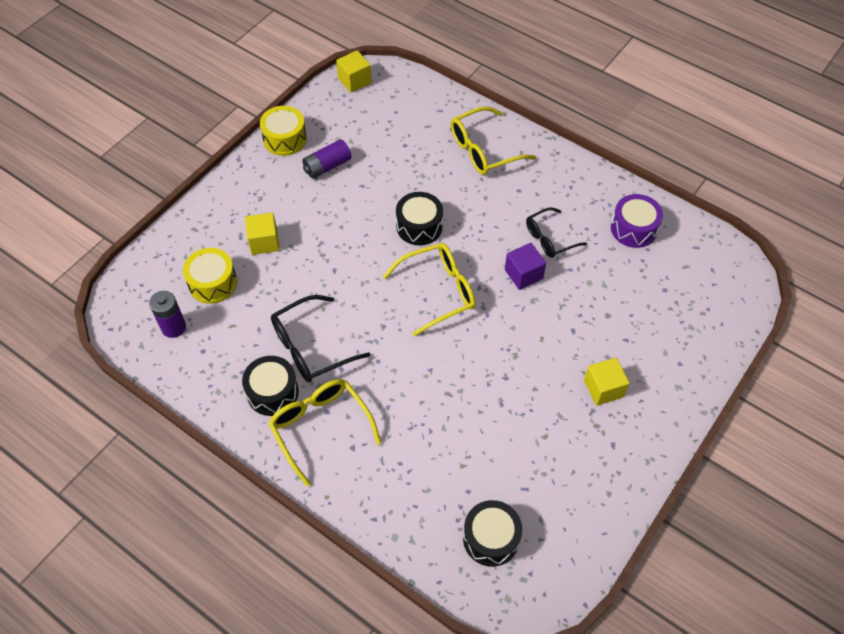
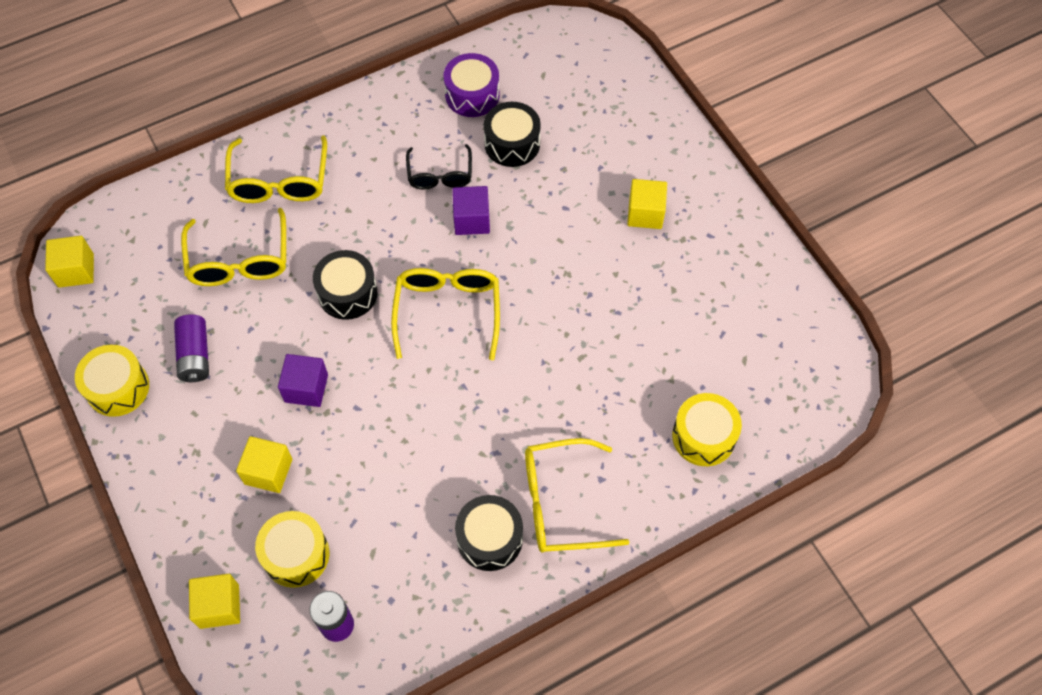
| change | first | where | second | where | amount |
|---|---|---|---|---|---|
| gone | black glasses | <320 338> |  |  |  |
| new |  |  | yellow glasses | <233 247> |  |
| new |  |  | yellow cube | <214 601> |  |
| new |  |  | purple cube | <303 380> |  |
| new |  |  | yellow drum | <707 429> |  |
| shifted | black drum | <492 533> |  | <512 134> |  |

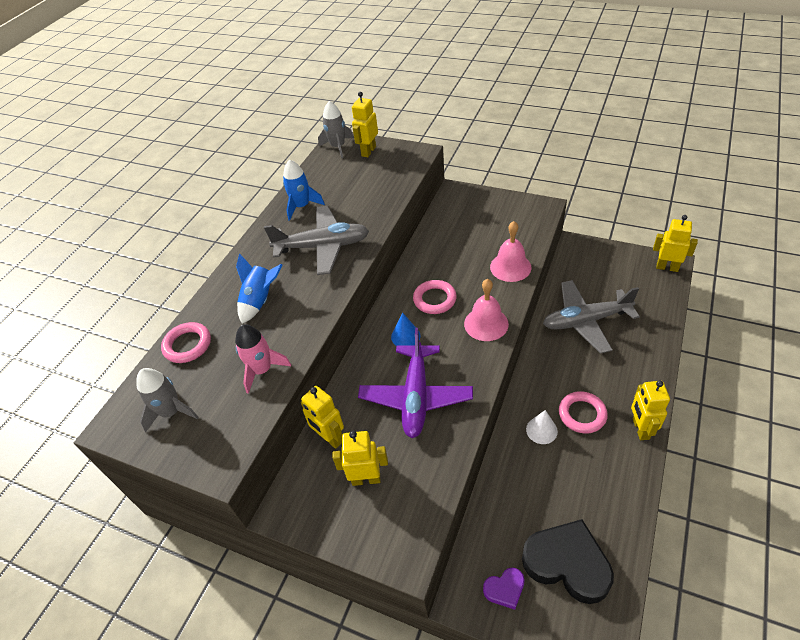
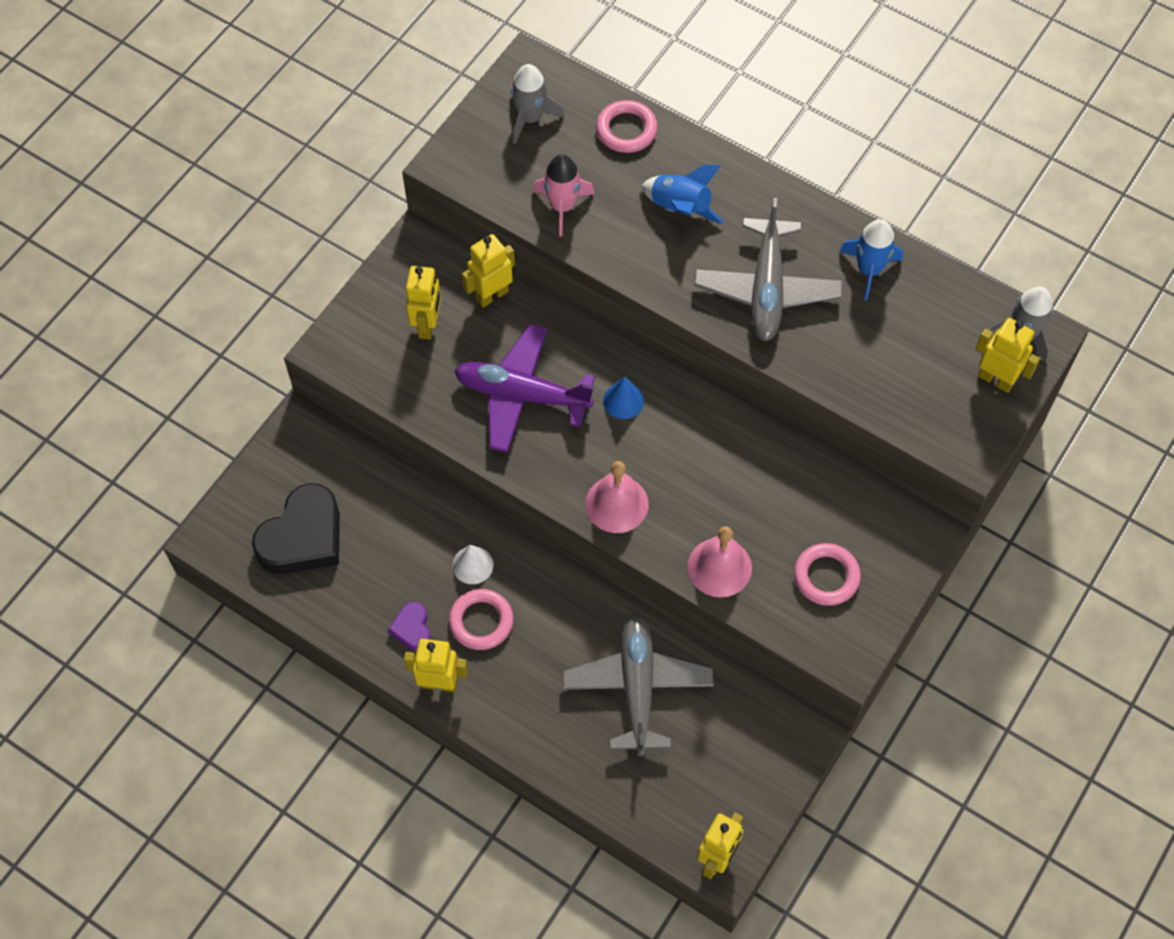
| change | first | where | second | where | amount |
|---|---|---|---|---|---|
| shifted | pink ring | <435 297> |  | <827 574> |  |
| shifted | purple heart | <504 589> |  | <409 626> |  |

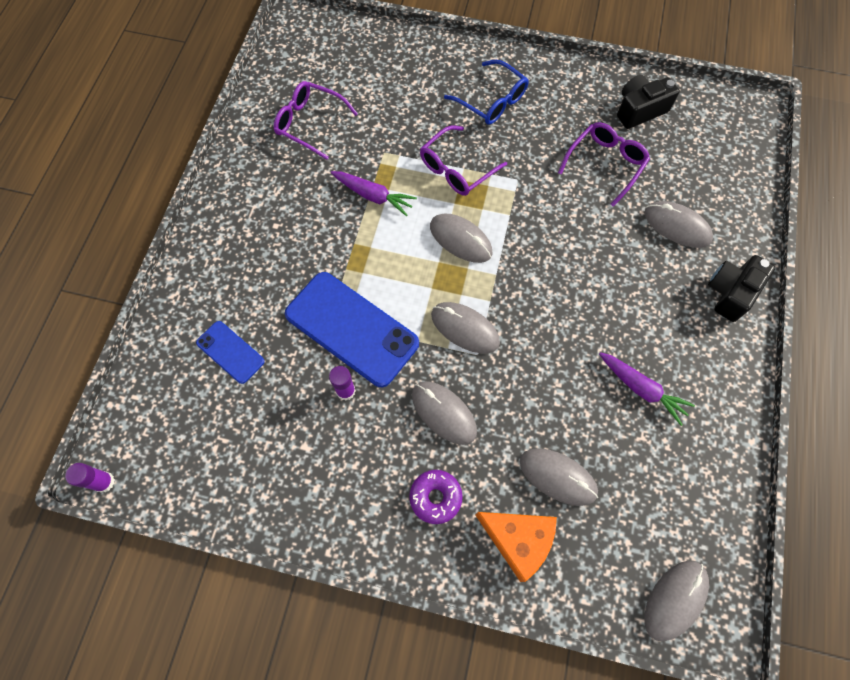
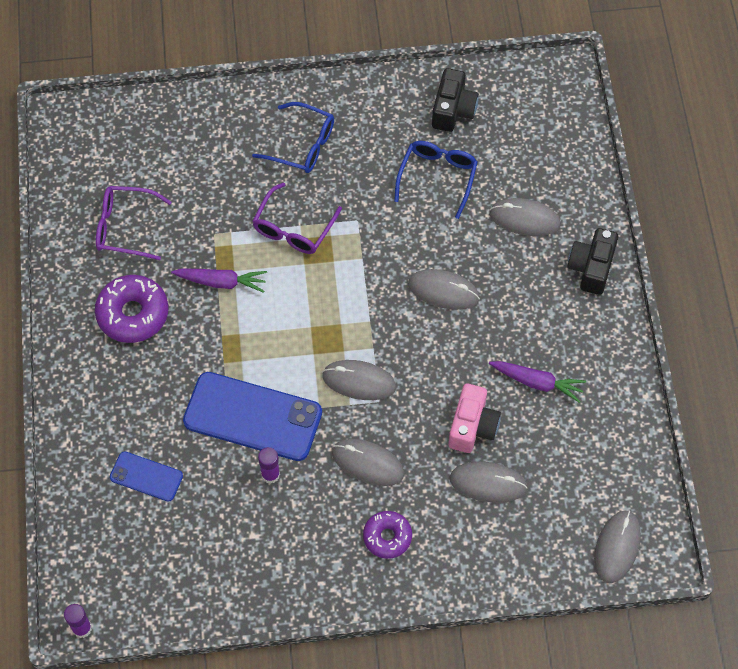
| change | first | where | second | where | amount |
|---|---|---|---|---|---|
| gone | orange cheese | <516 547> |  |  |  |
| new |  |  | purple donut | <131 309> |  |
| new |  |  | pink camera | <474 418> |  |
| shifted | grey mouse | <461 238> |  | <444 289> |  |
| repainted | purple glasses | <604 164> | blue glasses | <436 180> |  |
| rotated | black camera | <648 102> |  | <455 100> | 150 degrees clockwise |

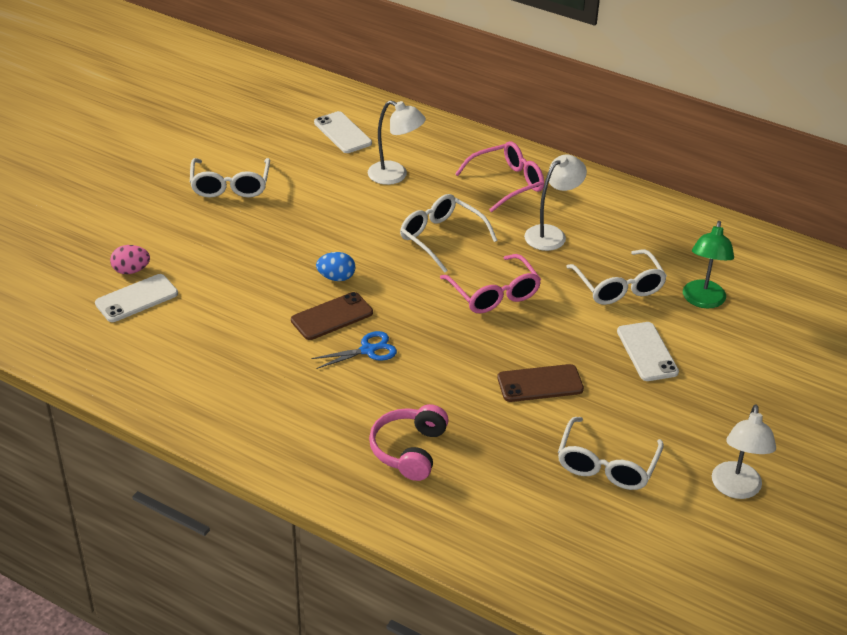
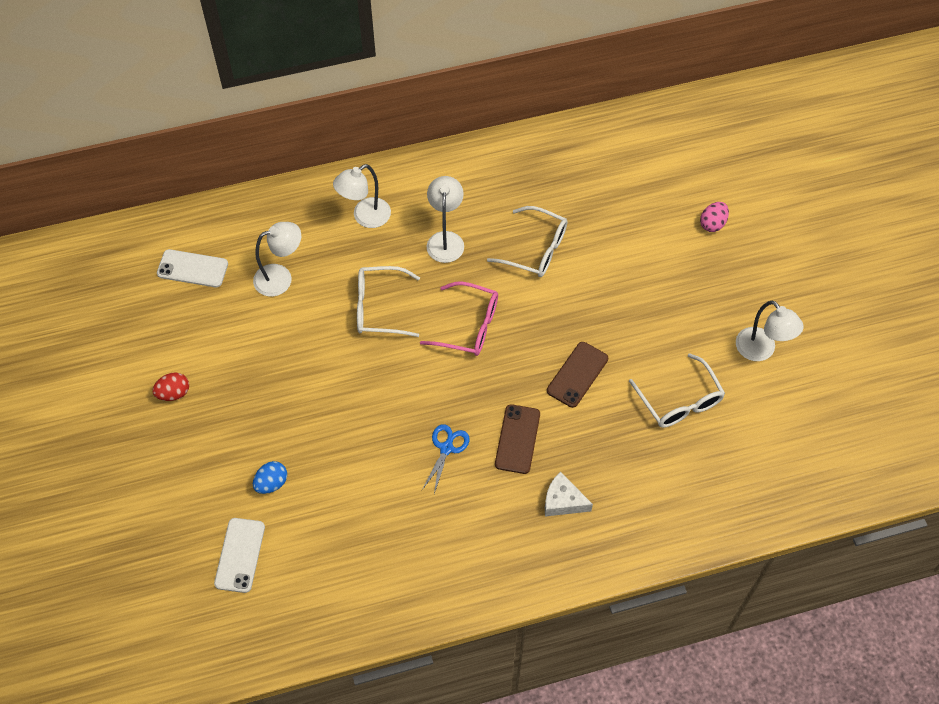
| change | first | where | second | where | amount |
|---|---|---|---|---|---|
| gone | white phone | <648 351> |  |  |  |
| gone | green lamp | <708 265> |  |  |  |
| shifted | pink egg | <130 259> |  | <714 217> |  |
| shifted | brown phone | <332 316> |  | <517 439> |  |
| shifted | blue egg | <335 266> |  | <270 477> |  |
| swapped | white glasses | <230 178> | red egg | <170 386> |  |
| swapped | pink headphones | <409 442> | white cheese | <569 494> |  |
| swapped | pink glasses | <499 176> | white lamp | <362 196> |  |

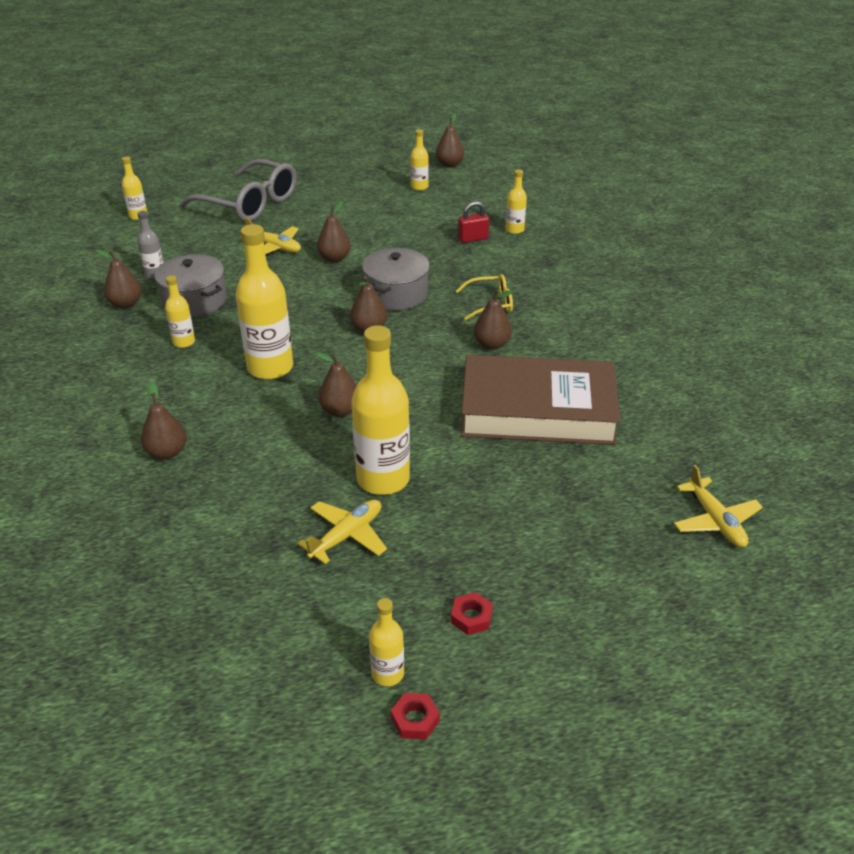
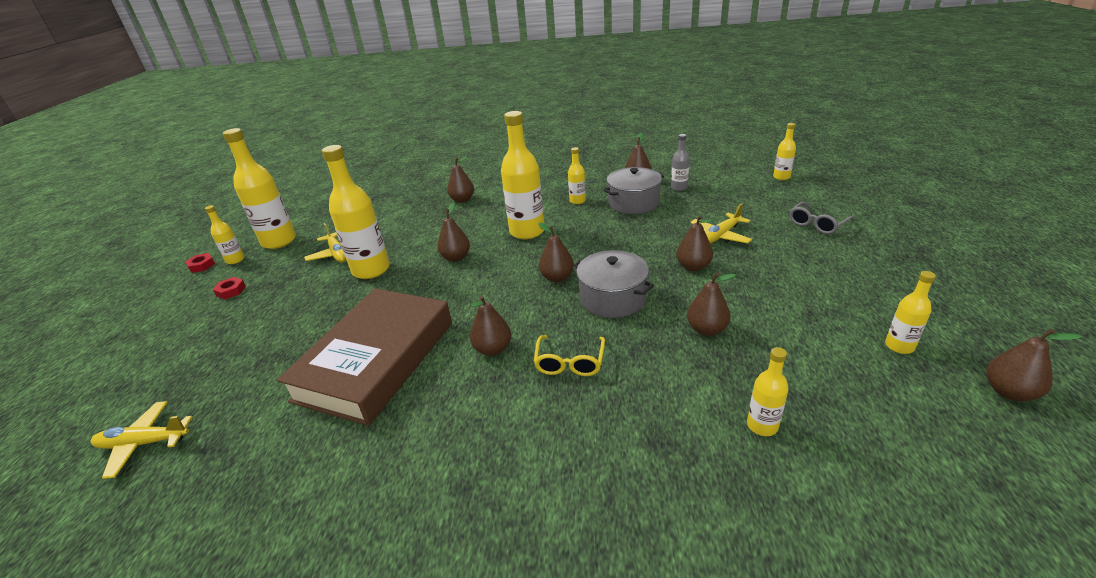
| change | first | where | second | where | amount |
|---|---|---|---|---|---|
| gone | red padlock | <473 222> |  |  |  |
| new |  |  | yellow bottle | <259 188> |  |
| new |  |  | brown pear | <711 304> |  |
| scaled | grey glasses | <238 190> |  | <821 218> | x0.50 |

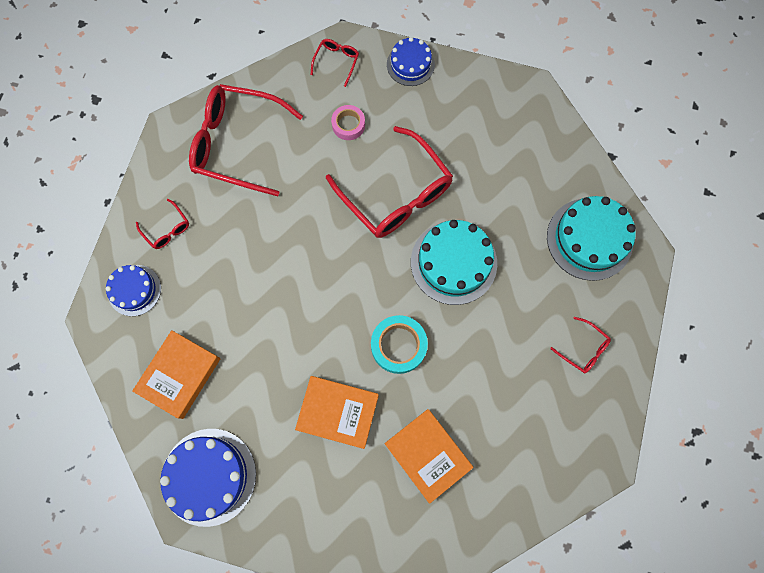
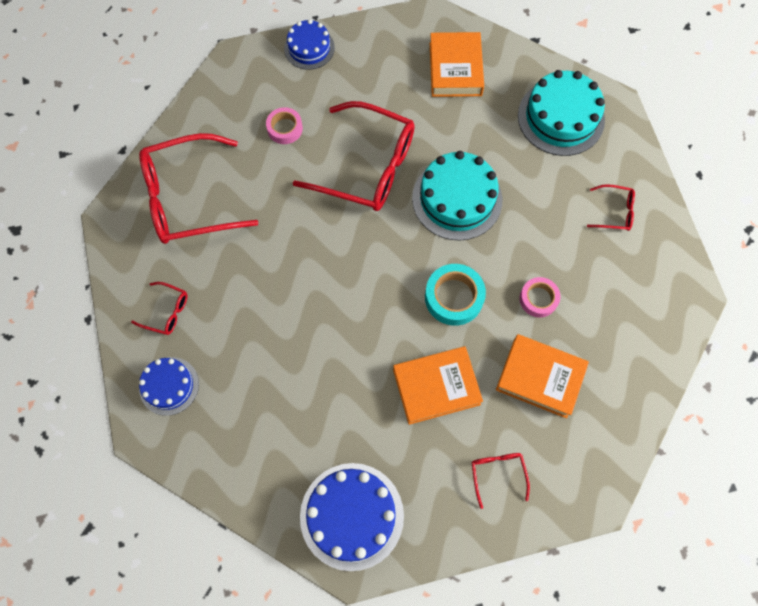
| change | first | where | second | where | amount |
|---|---|---|---|---|---|
| new |  |  | pink tape | <540 297> |  |
| shifted | orange book | <176 374> |  | <457 64> |  |
| shifted | red glasses | <335 63> |  | <501 481> |  |

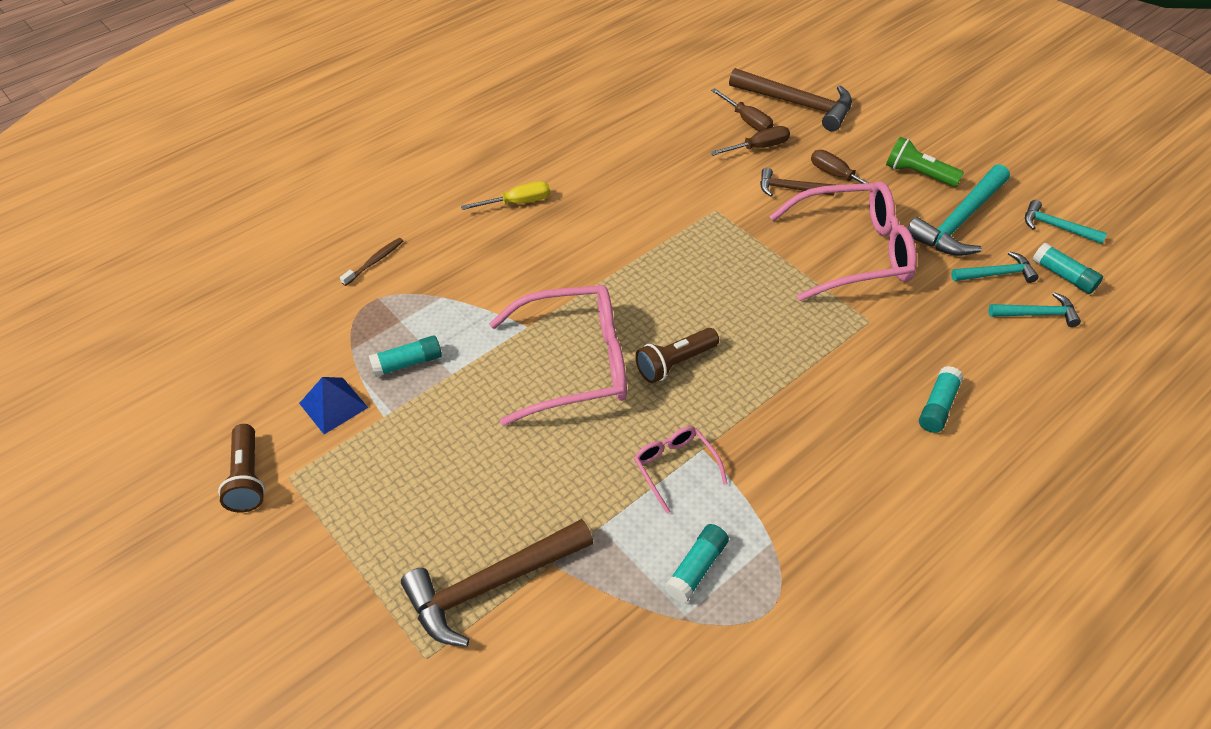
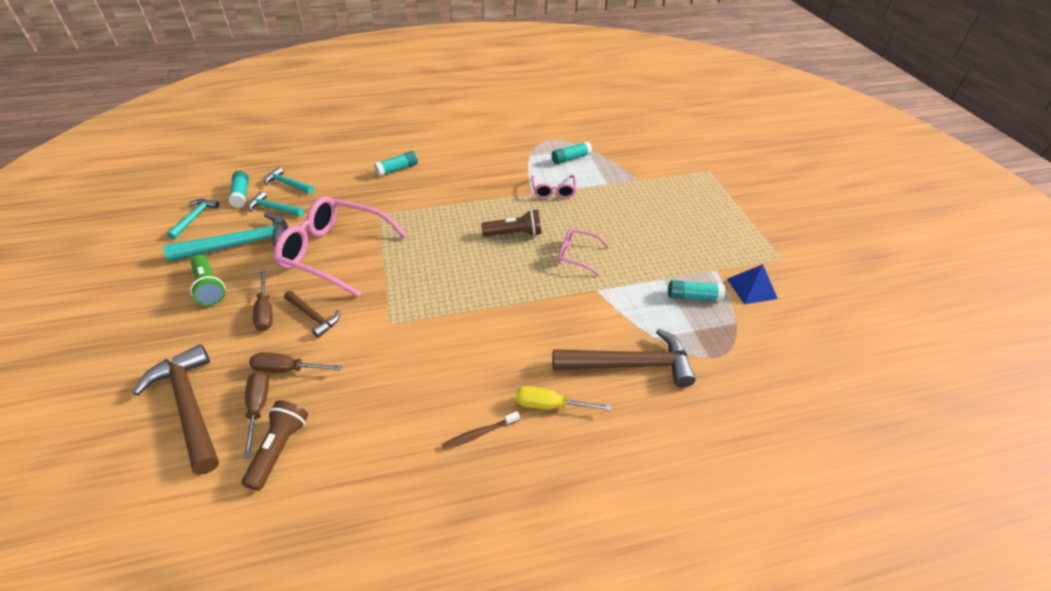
| change | first | where | second | where | amount |
|---|---|---|---|---|---|
| shifted | brown flashlight | <241 468> |  | <274 445> |  |
| shifted | brown toothbrush | <371 262> |  | <480 430> |  |
| shifted | brown hammer | <497 583> |  | <624 358> |  |
| rotated | turquoise hammer | <1066 222> |  | <193 219> | 135 degrees counterclockwise |
| scaled | pink glasses | <558 355> |  | <583 252> | x0.49 |

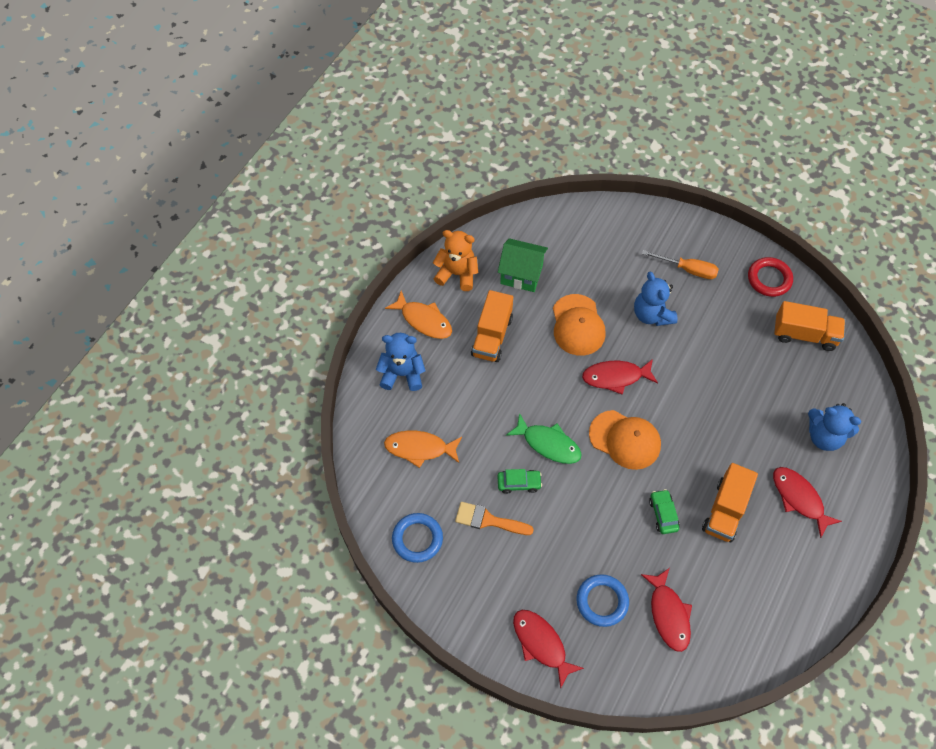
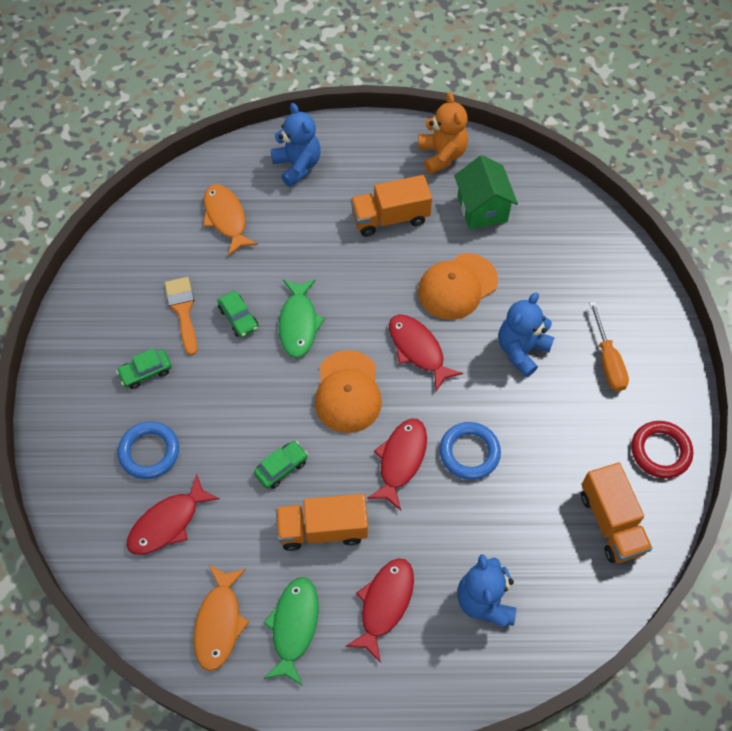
| change | first | where | second | where | amount |
|---|---|---|---|---|---|
| new |  |  | green car | <144 368> |  |
| new |  |  | green fish | <291 631> |  |
| shifted | orange fish | <418 315> |  | <222 618> |  |
| shifted | blue ring | <417 538> |  | <470 451> |  |
| shifted | red fish | <548 649> |  | <397 465> |  |

